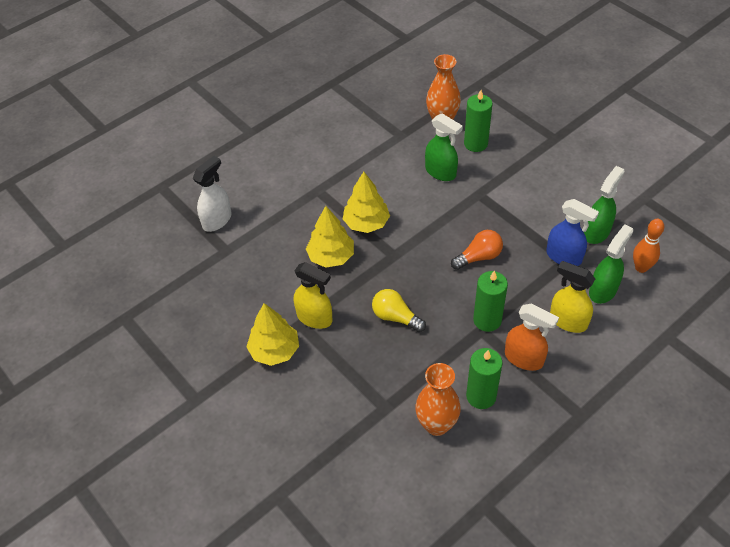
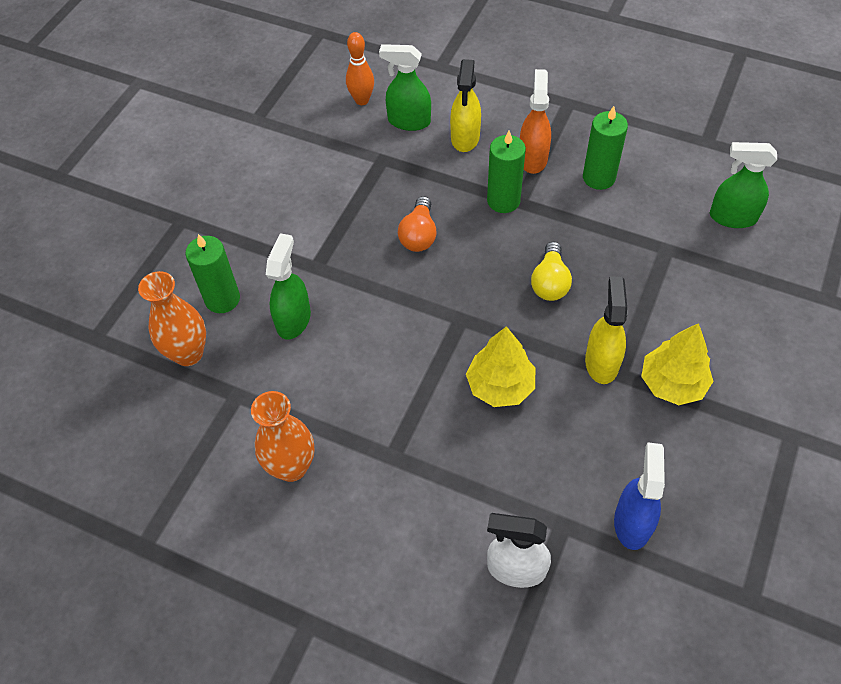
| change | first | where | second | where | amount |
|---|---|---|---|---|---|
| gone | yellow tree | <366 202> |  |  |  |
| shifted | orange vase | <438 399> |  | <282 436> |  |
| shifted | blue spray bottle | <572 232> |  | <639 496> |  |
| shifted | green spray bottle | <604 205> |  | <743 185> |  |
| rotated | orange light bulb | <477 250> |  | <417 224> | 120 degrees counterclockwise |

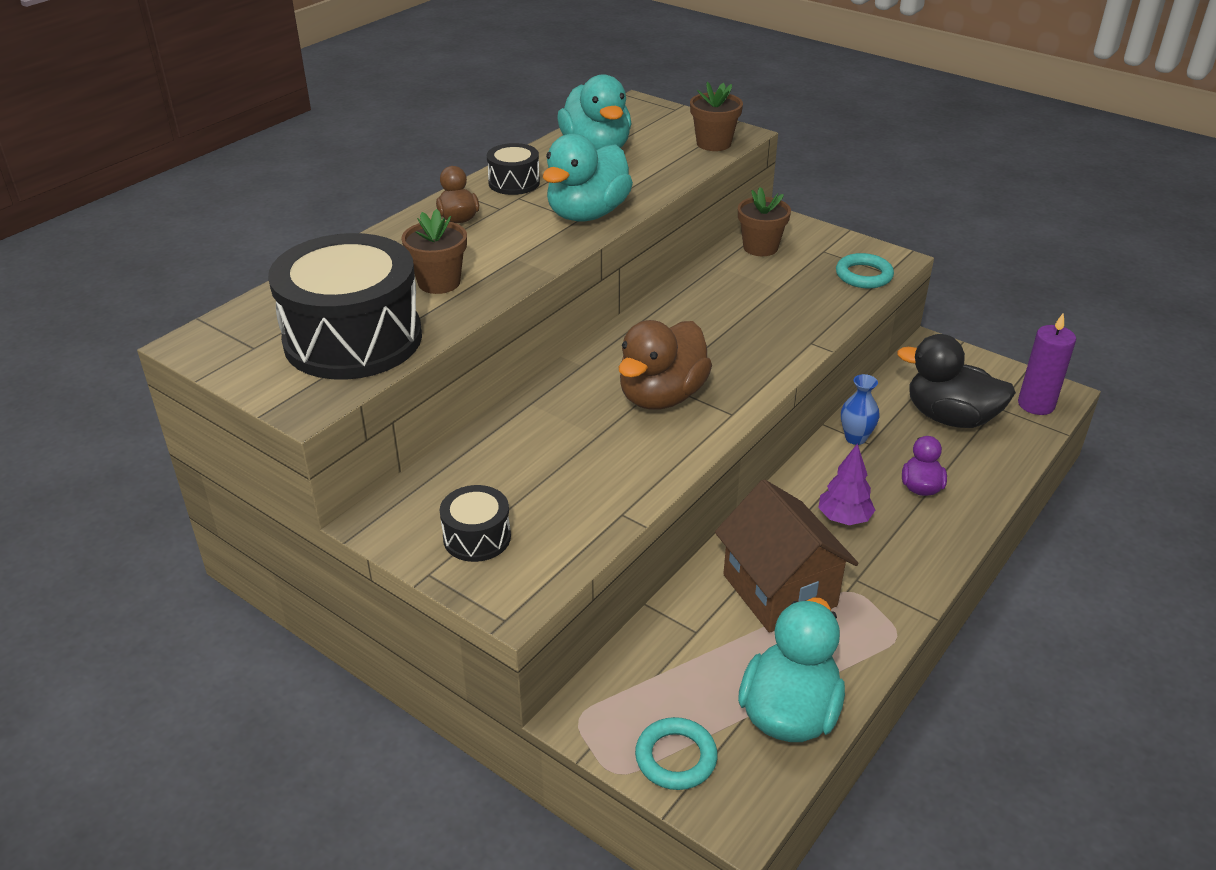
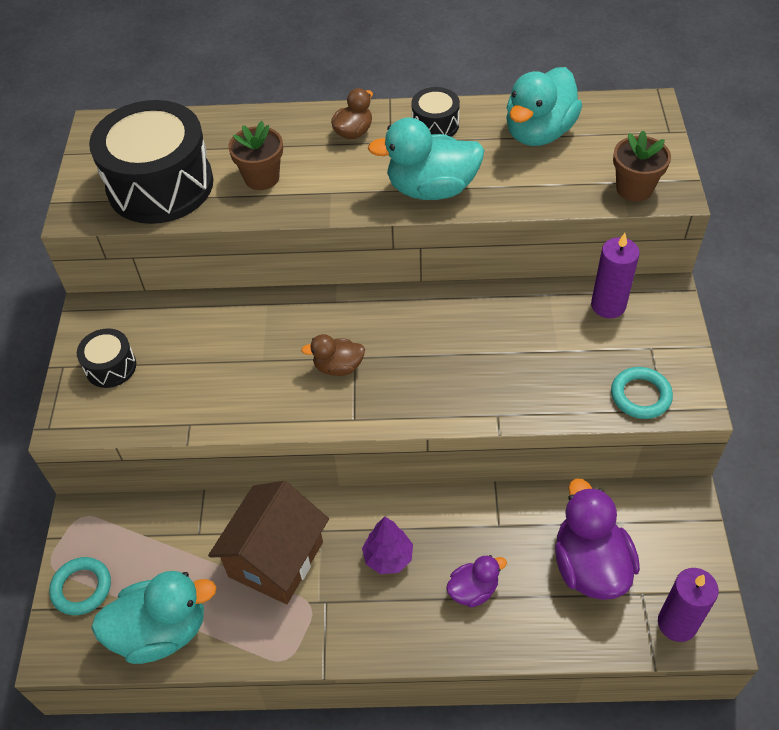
| change | first | where | second | where | amount |
|---|---|---|---|---|---|
| gone | blue vase | <860 409> |  |  |  |
| swapped | brown flower pot | <764 221> | purple candle | <615 275> |  |
| repainted | black duck | <956 381> | purple duck | <597 539> |  |
| scaled | brown duck | <665 365> |  | <333 355> | x0.54 |

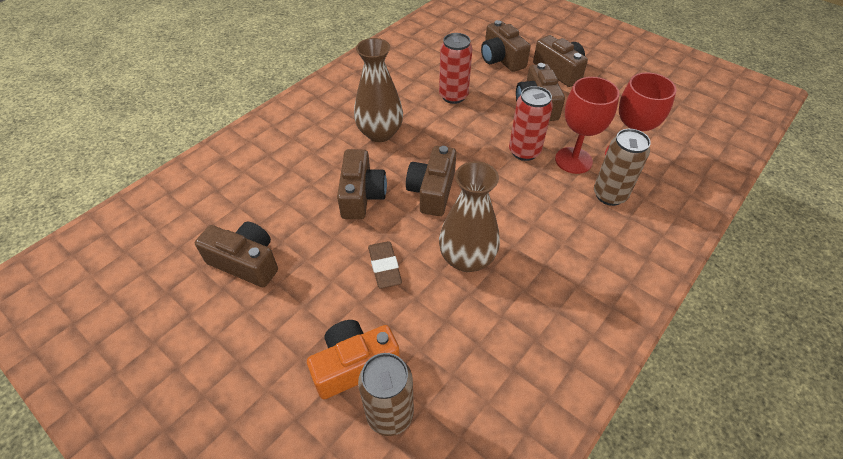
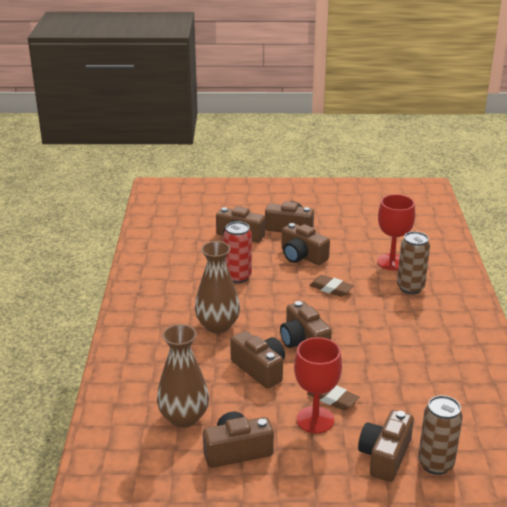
| change | first | where | second | where | amount |
|---|---|---|---|---|---|
| shifted | brown vase | <469 216> |  | <183 376> |  |
| shifted | red goblet | <587 125> |  | <318 385> |  |
| swapped | red can | <531 123> | brown eraser | <331 286> |  |
| repainted | orange camera | <353 359> | brown camera | <386 446> |  |

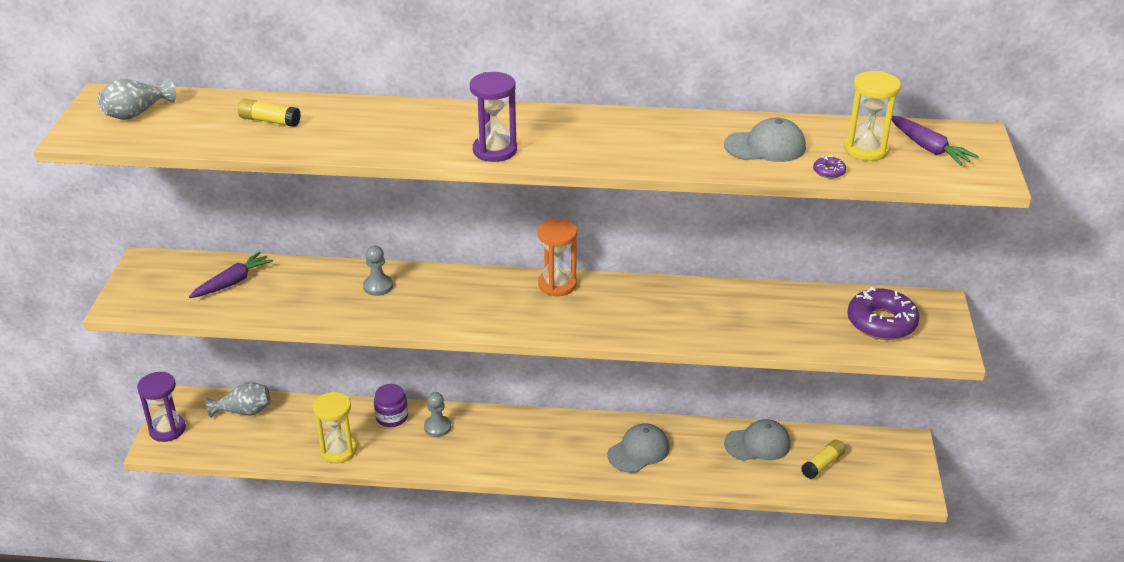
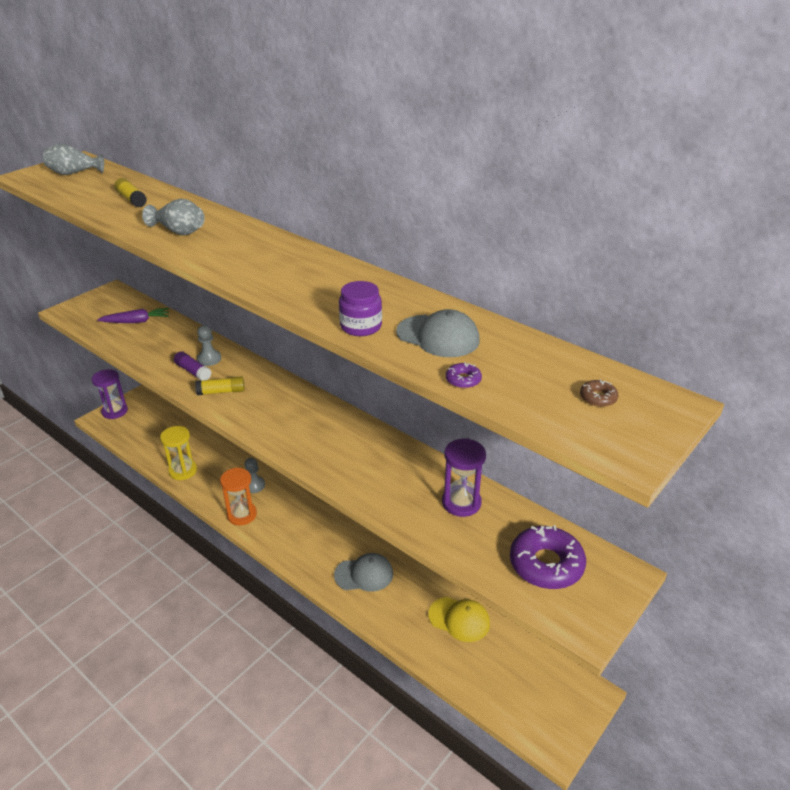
| change | first | where | second | where | amount |
|---|---|---|---|---|---|
| gone | yellow hourglass | <872 116> |  |  |  |
| new |  |  | purple glue stick | <193 365> |  |
| shifted | grey vase | <238 400> |  | <173 217> |  |
| shifted | purple jar | <391 405> |  | <360 308> |  |
| shifted | purple hourglass | <493 117> |  | <464 477> |  |
| shifted | orange hourglass | <557 257> |  | <238 497> |  |
| shifted | yellow glue stick | <823 459> |  | <220 385> |  |
| swapped | purple carrot | <935 141> | brown donut | <599 393> |  |
| repainted | grey cap | <757 440> | yellow cap | <459 619> |  |

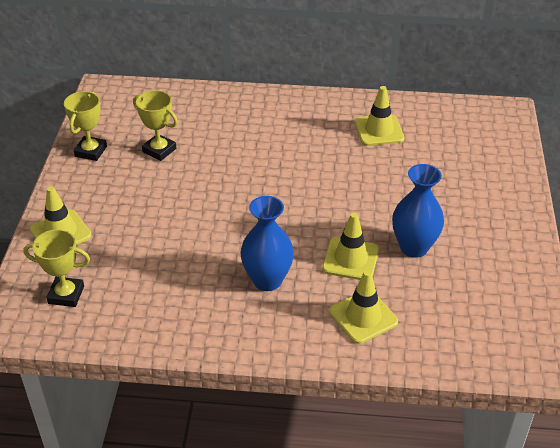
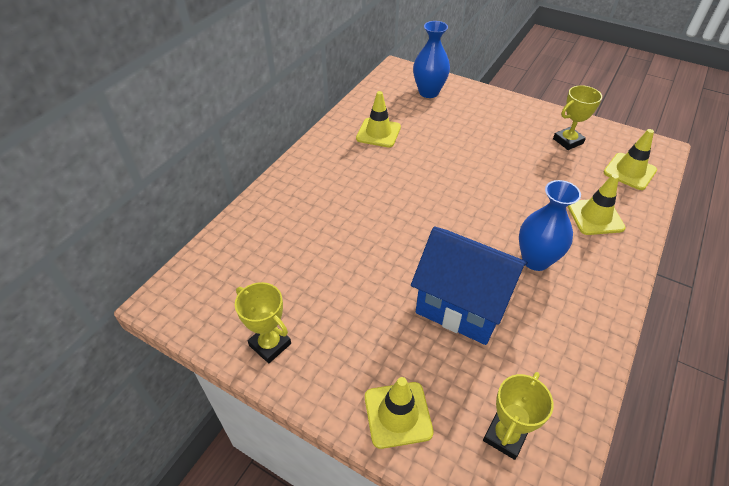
| change | first | where | second | where | amount |
|---|---|---|---|---|---|
| new |  |  | blue house | <469 286> |  |
| shifted | yellow trophy | <155 125> |  | <577 117> |  |
| shifted | yellow traffic cone | <350 246> |  | <630 159> |  |
| shifted | blue vase | <418 211> |  | <431 59> |  |

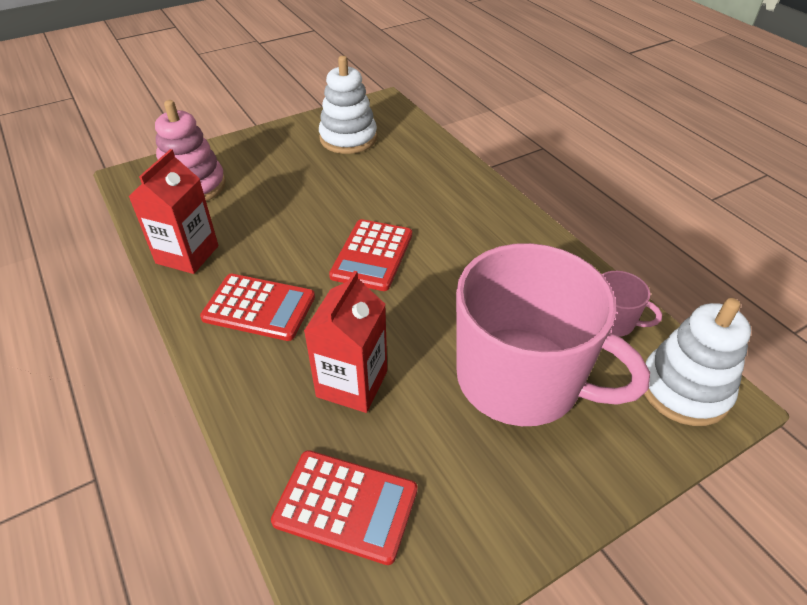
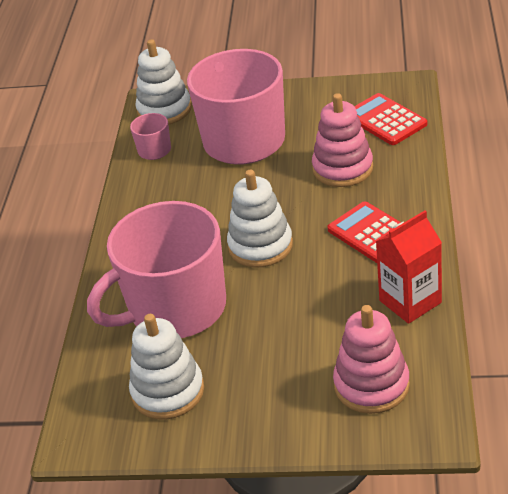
| change | first | where | second | where | amount |
|---|---|---|---|---|---|
| new |  |  | pink mug | <156 269> |  |
| swapped | red carton | <345 342> | pink stacking toy | <342 140> |  |
| swapped | red calculator | <370 255> | white stacking toy | <260 219> |  |

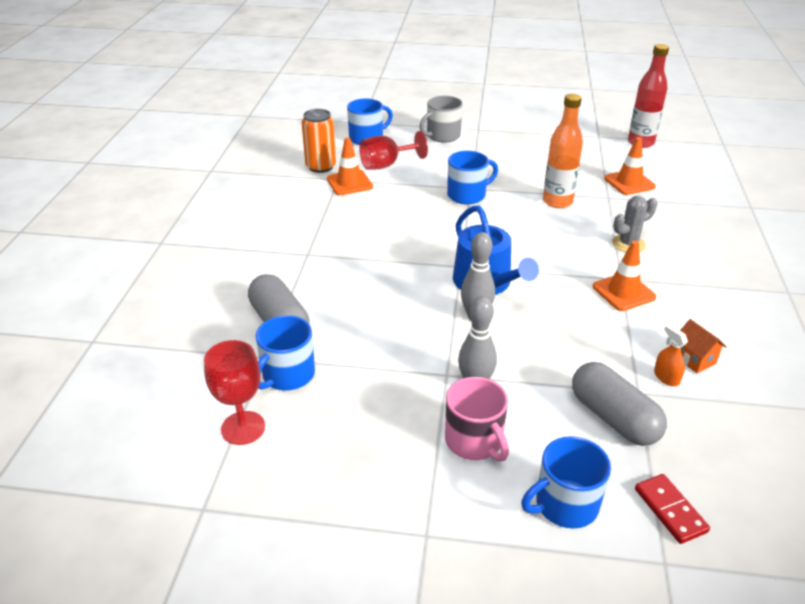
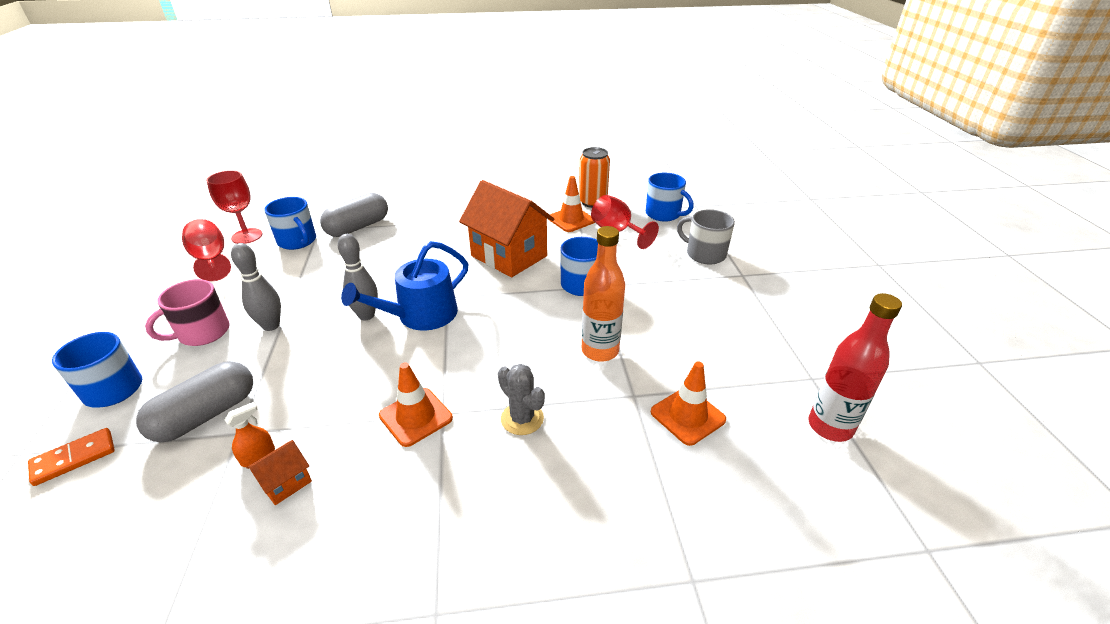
| change | first | where | second | where | amount |
|---|---|---|---|---|---|
| new |  |  | red goblet | <206 250> |  |
| new |  |  | orange house | <506 228> |  |
| repainted | red domino | <672 509> | orange domino | <71 457> |  |
| rotated | blue mug | <285 352> |  | <290 223> | 150 degrees counterclockwise |

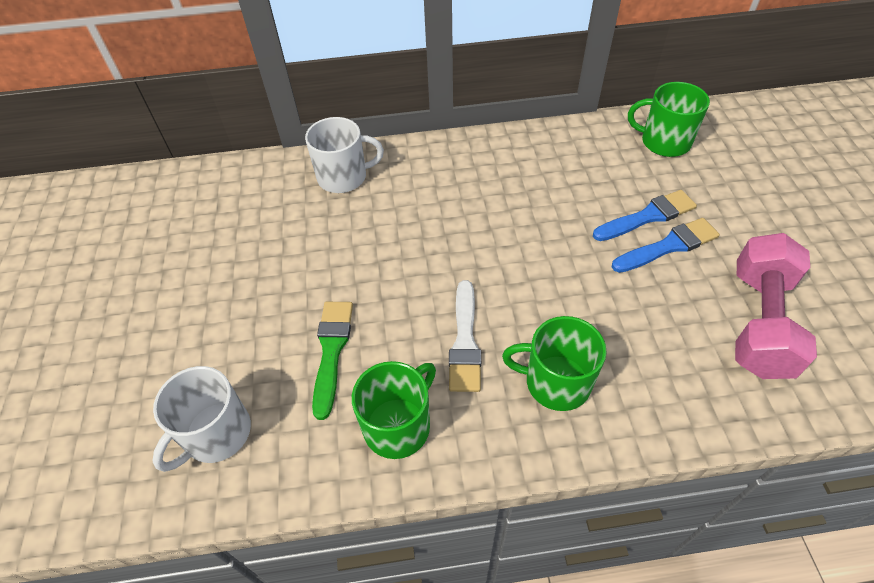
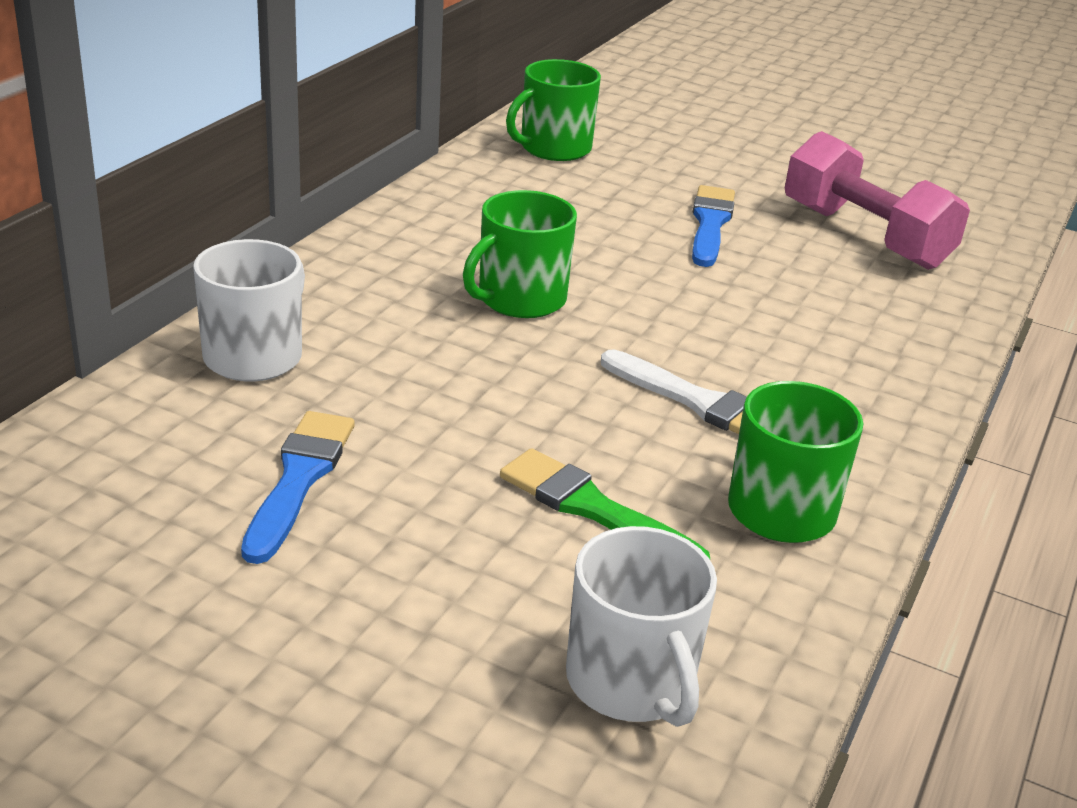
| change | first | where | second | where | amount |
|---|---|---|---|---|---|
| shifted | green mug | <554 363> |  | <520 254> |  |
| shifted | blue brush | <645 215> |  | <298 487> |  |

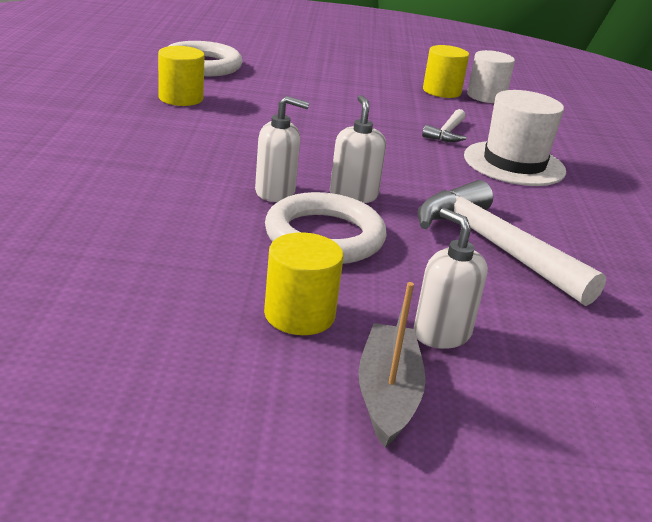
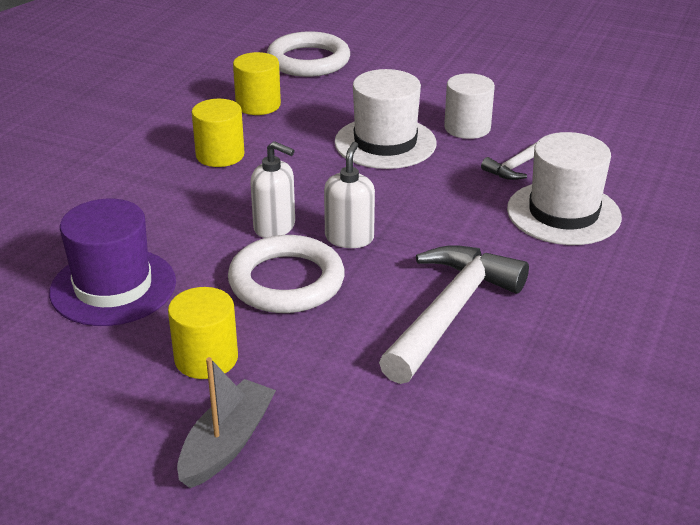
| change | first | where | second | where | amount |
|---|---|---|---|---|---|
| gone | white soap dispenser | <451 278> |  |  |  |
| new |  |  | purple hat | <112 262> |  |
| new |  |  | white hat | <385 119> |  |
| shifted | yellow cylinder | <446 71> |  | <218 133> |  |
| shifted | white cylinder | <491 76> |  | <469 106> |  |
| rotated | white hammer | <511 243> |  | <454 314> | 45 degrees clockwise |

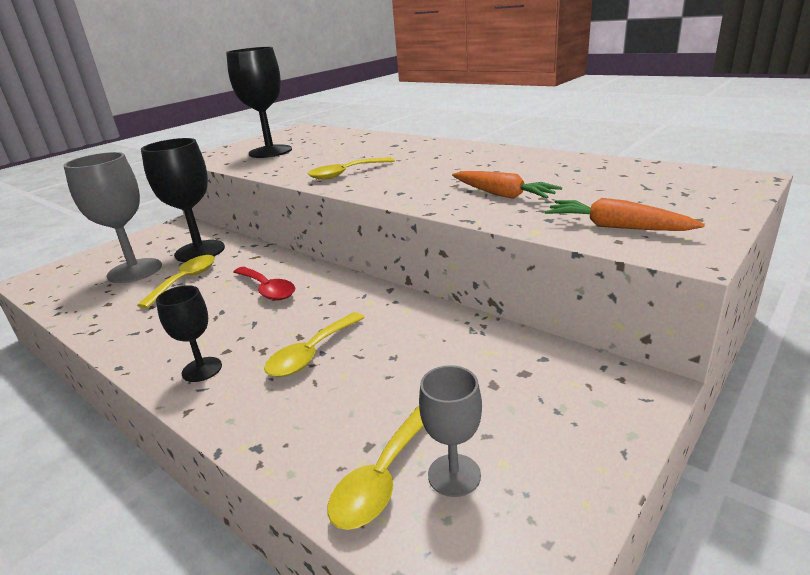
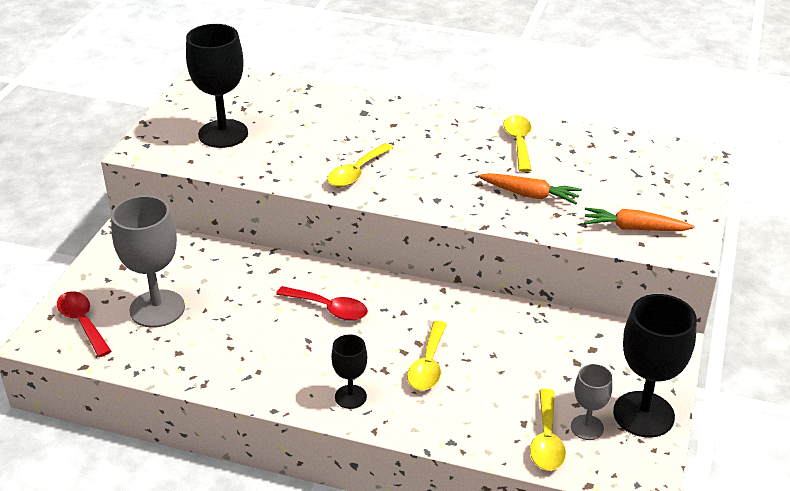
| change | first | where | second | where | amount |
|---|---|---|---|---|---|
| new |  |  | red spoon | <84 324> |  |
| shifted | yellow spoon | <176 282> |  | <517 143> |  |
| shifted | black goblet | <183 200> |  | <655 366> |  |

